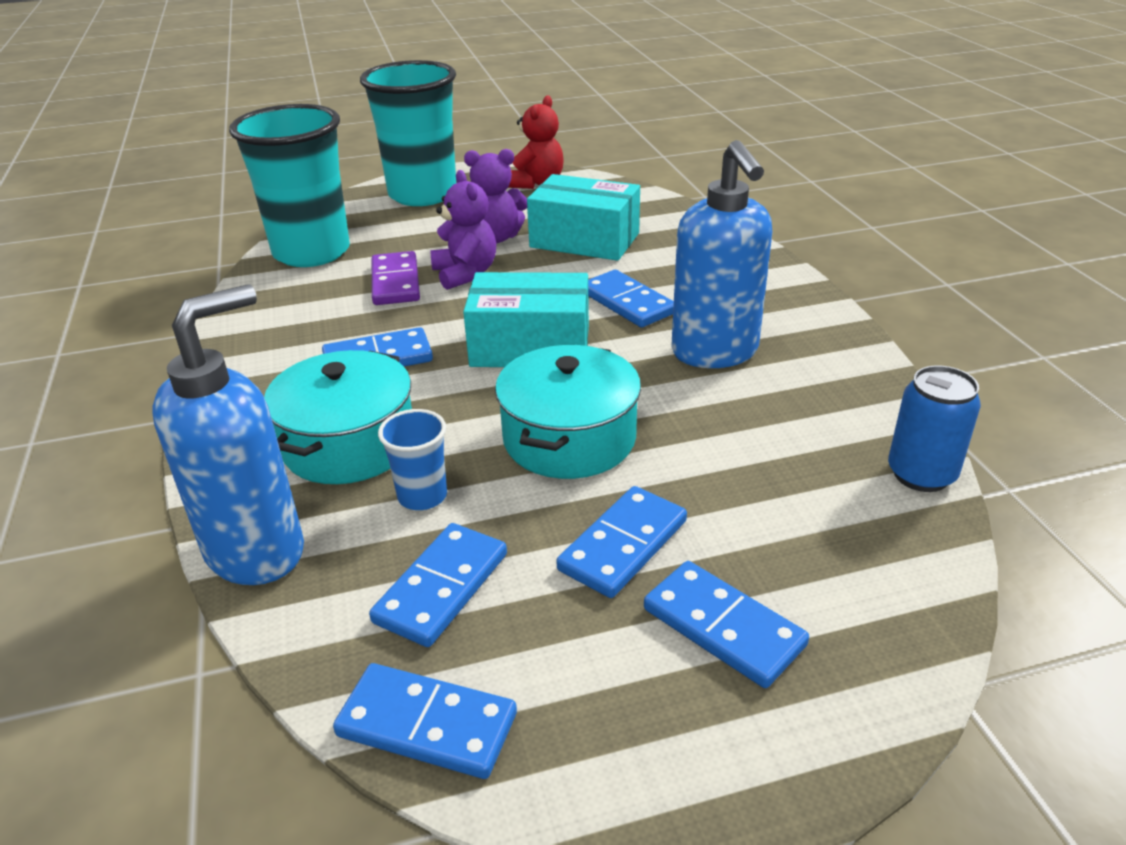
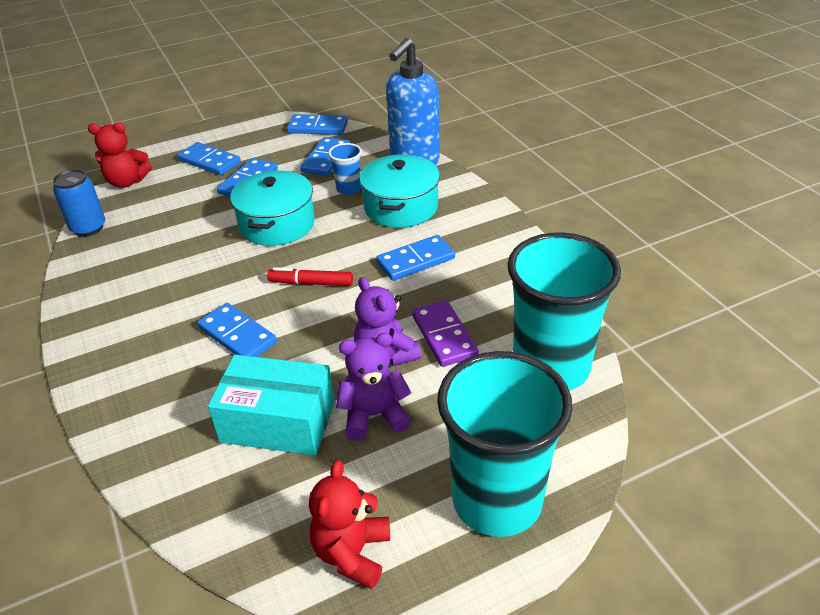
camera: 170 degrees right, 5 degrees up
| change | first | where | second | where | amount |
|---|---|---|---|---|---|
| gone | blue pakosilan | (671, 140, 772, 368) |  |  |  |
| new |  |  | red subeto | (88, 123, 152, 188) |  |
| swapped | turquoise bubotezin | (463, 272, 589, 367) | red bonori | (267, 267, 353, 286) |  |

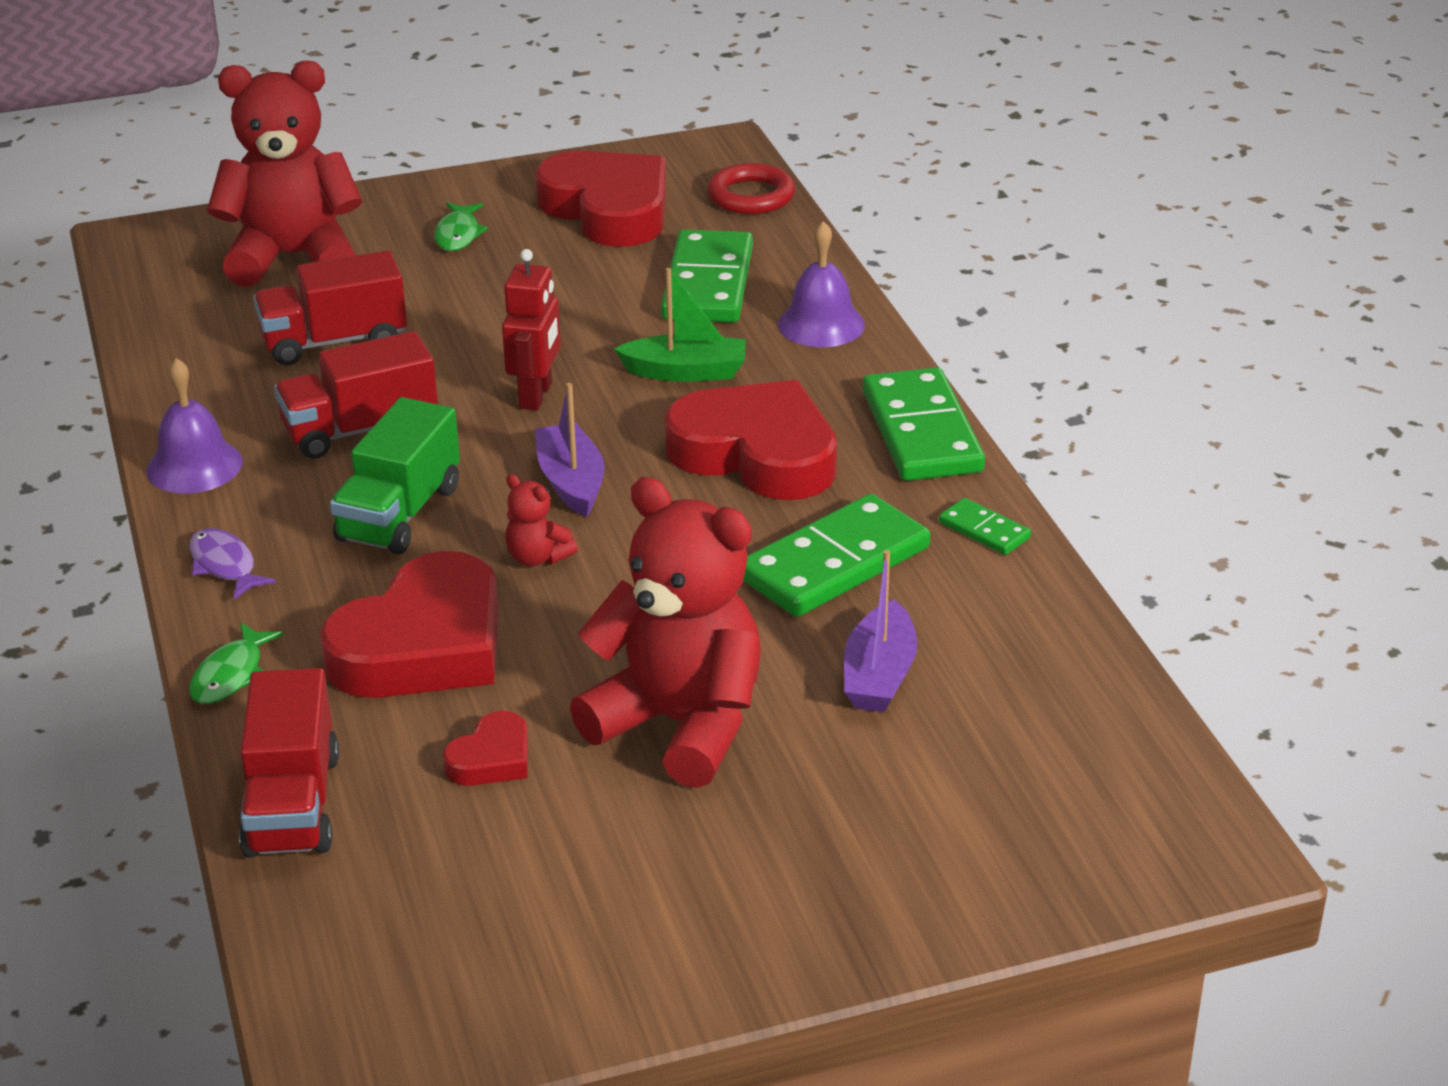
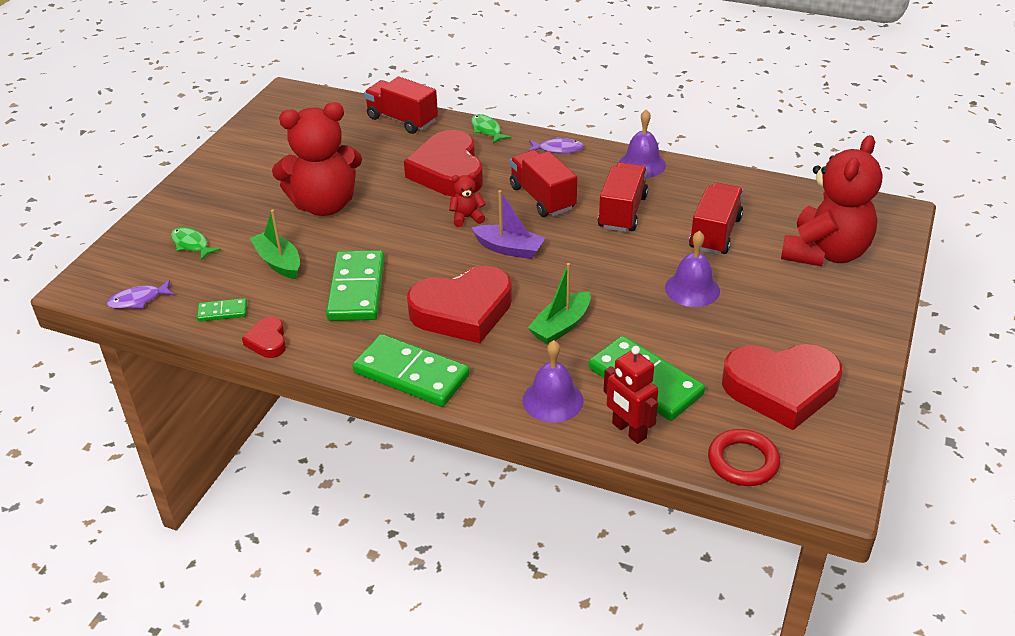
camera: 130 degrees right, 5 degrees up
| change | first | where | second | where | amount |
|---|---|---|---|---|---|
| new |  |  | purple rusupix | (107, 280, 175, 309) |  |
| new |  |  | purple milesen | (665, 231, 720, 307) |  |
| shifted | green rusupix | (434, 203, 488, 251) |  | (171, 227, 221, 261) |  |
| shifted | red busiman | (443, 711, 528, 786) |  | (242, 317, 286, 358) |  |
| shifted | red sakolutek | (502, 249, 561, 410) |  | (603, 346, 658, 444) |  |
| shifted | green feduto | (939, 498, 1031, 555) |  | (197, 298, 247, 322) |  |
| repainted | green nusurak | (330, 397, 460, 554) | red nusurak | (510, 150, 577, 217) |  |
| repainted | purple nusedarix | (844, 550, 917, 712) | green nusedarix | (250, 210, 300, 279) |  |

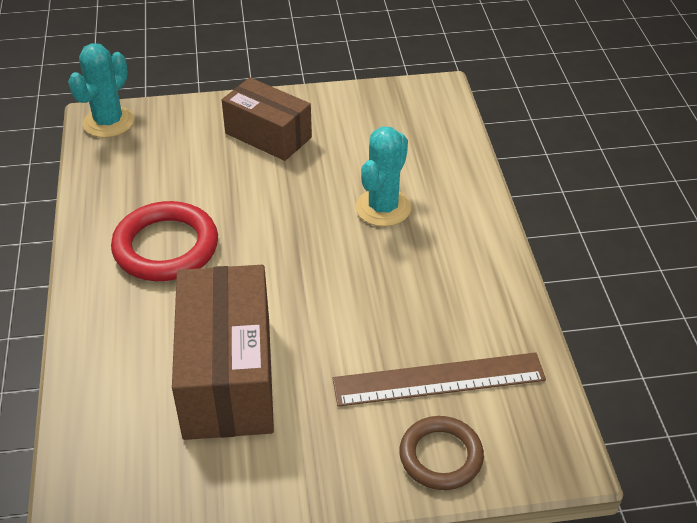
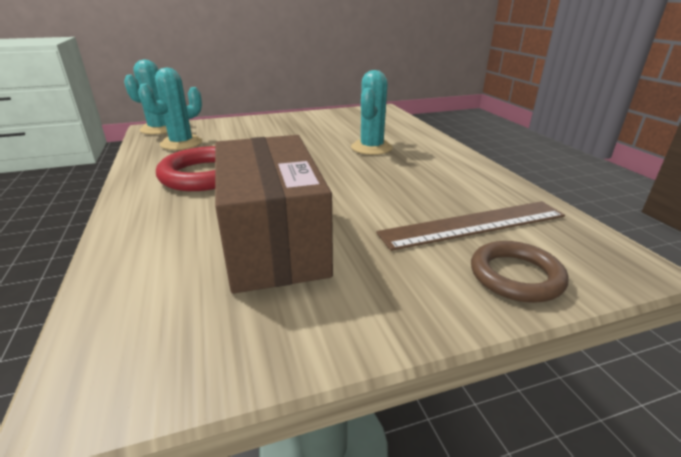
camera: 10 degrees left, 15 degrees down
| change | first | where | second | where | amount |
|---|---|---|---|---|---|
| gone | brown bubotezin | (222, 78, 312, 161) |  |  |  |
| new |  |  | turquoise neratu | (138, 68, 202, 150) |  |

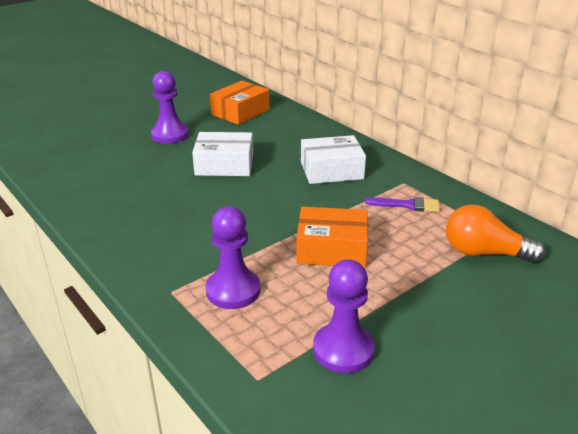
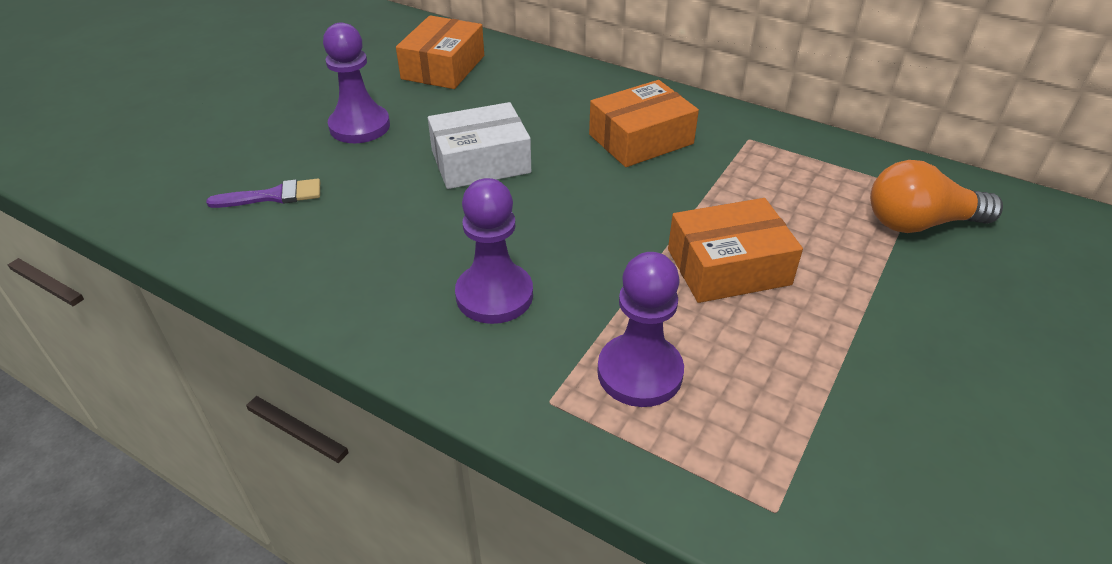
camera: 20 degrees left, 10 degrees up
| change | first | where | second | where | amount |
|---|---|---|---|---|---|
| shifted | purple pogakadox | (313, 259, 375, 373) |  | (455, 178, 533, 324) |  |
| shifted | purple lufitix | (365, 197, 440, 212) |  | (206, 179, 320, 208) |  |
| repainted | white bubotezin | (301, 135, 366, 184) | orange bubotezin | (589, 80, 699, 167) |  |

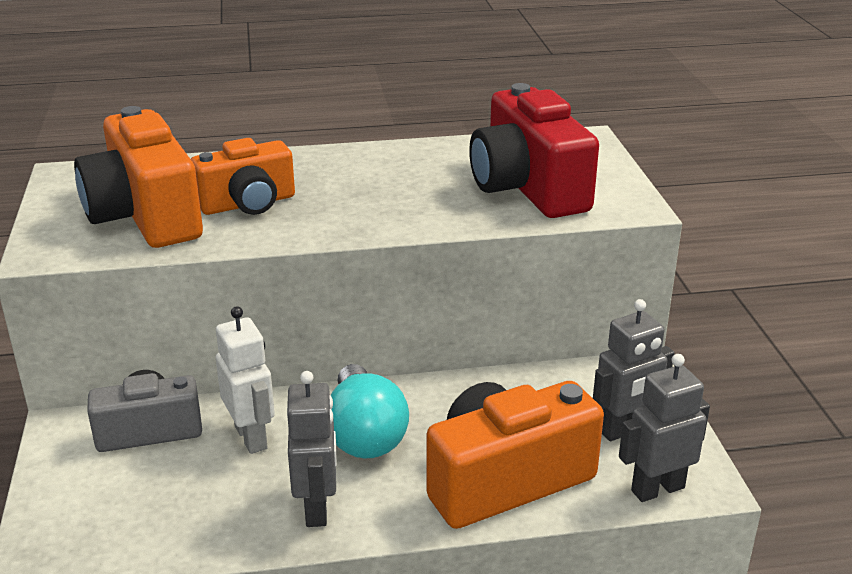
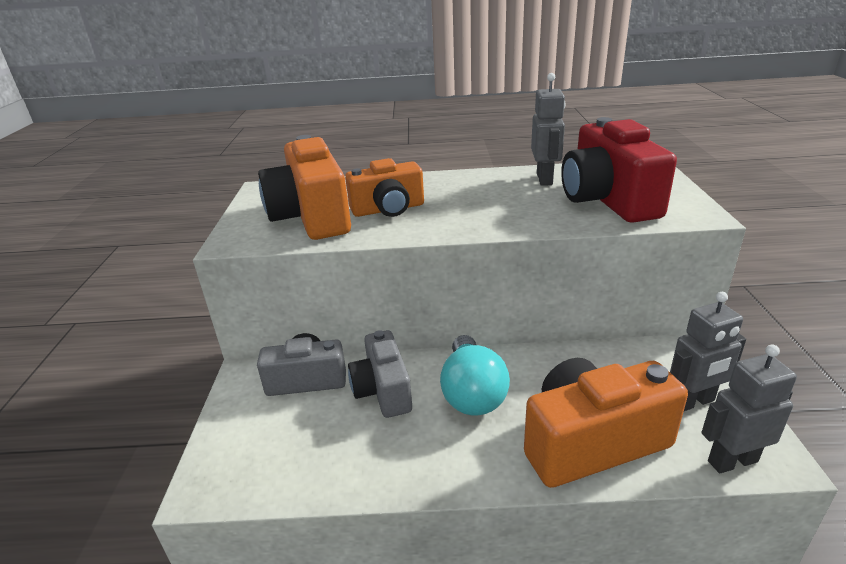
camera: 10 degrees right, 0 degrees up
| change | first | where | second | where | amount |
|---|---|---|---|---|---|
| shifted | grey sakolutek | (287, 371, 337, 527) |  | (531, 73, 565, 186) |  |
| swapped | white sakolutek | (216, 306, 275, 454) | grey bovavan | (348, 330, 412, 418) |  |

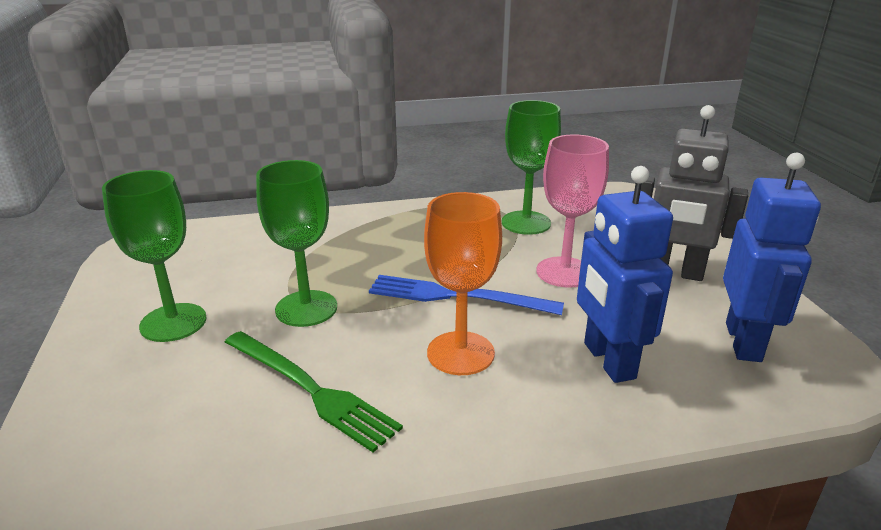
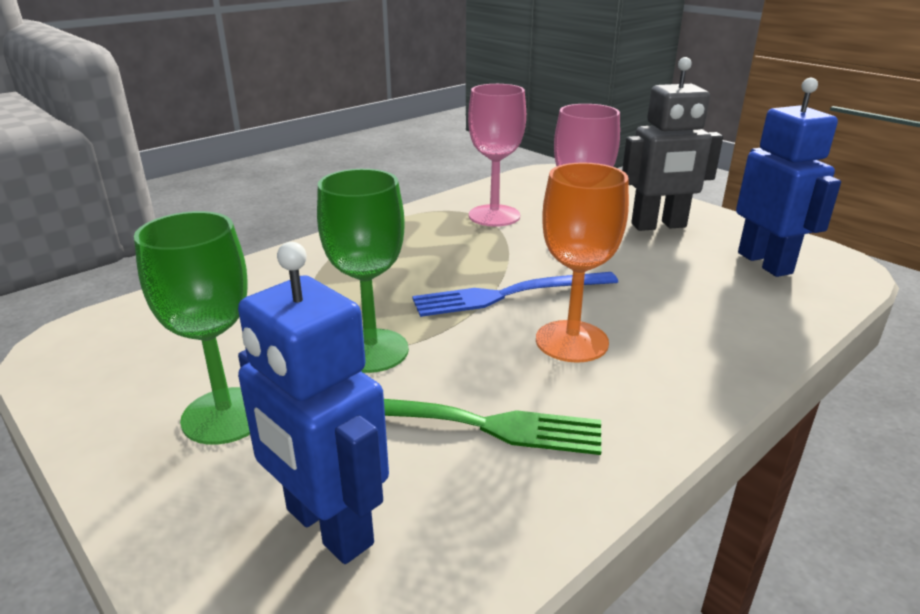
camera: 30 degrees left, 0 degrees up
| change | first | where | second | where | amount |
|---|---|---|---|---|---|
| shifted | blue sakolutek | (577, 166, 673, 383) |  | (238, 242, 389, 564) |  |
| repainted | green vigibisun | (502, 100, 561, 235) | pink vigibisun | (468, 84, 526, 227) |  |

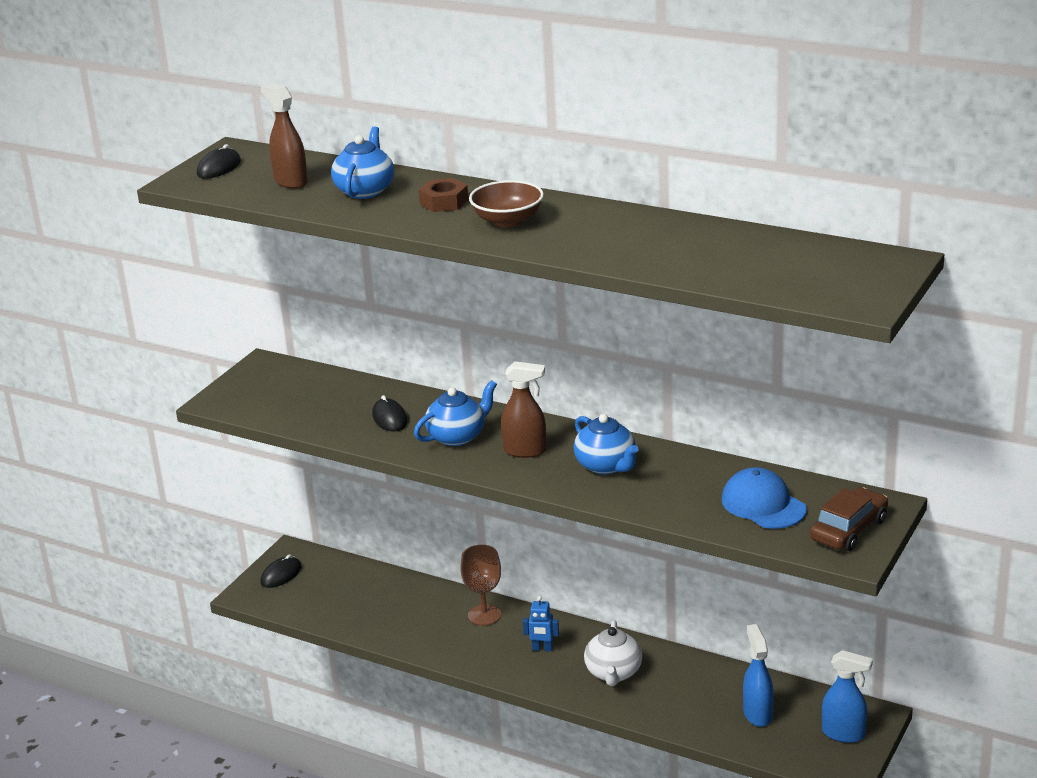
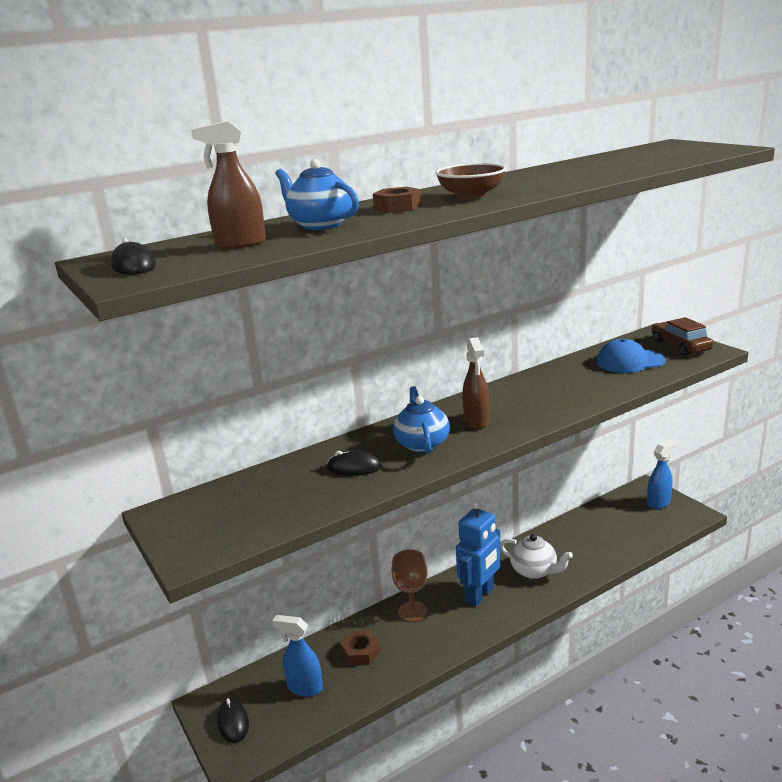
camera: 60 degrees left, 5 degrees down
| change | first | where | second | where | amount |
|---|---|---|---|---|---|
| gone | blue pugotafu | (574, 414, 638, 475) |  |  |  |
| new |  |  | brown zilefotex | (340, 630, 380, 666) |  |
| shifted | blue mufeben | (743, 624, 774, 727) |  | (272, 615, 323, 697) |  |
| rotated | brown mufeben | (501, 361, 546, 458) |  | (462, 337, 489, 429) | 135 degrees clockwise |
| scaled | blue sakolutek | (523, 596, 559, 652) |  | (456, 500, 501, 607) | x2.05 |

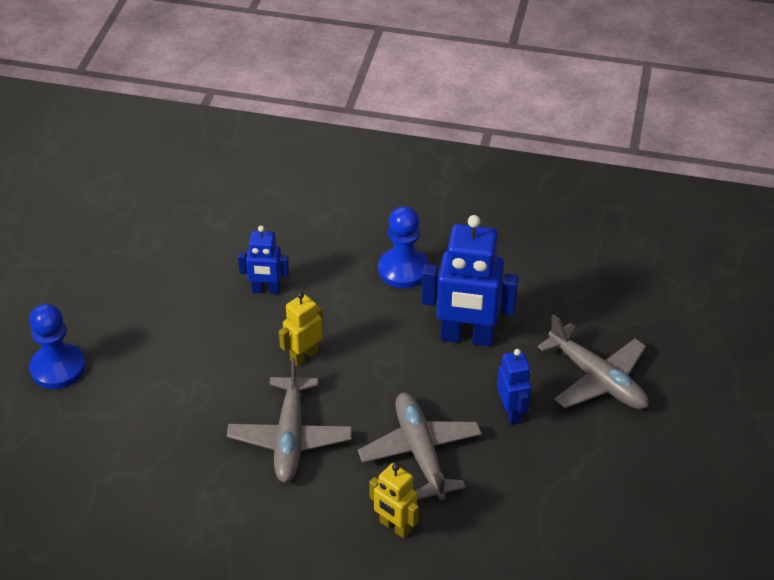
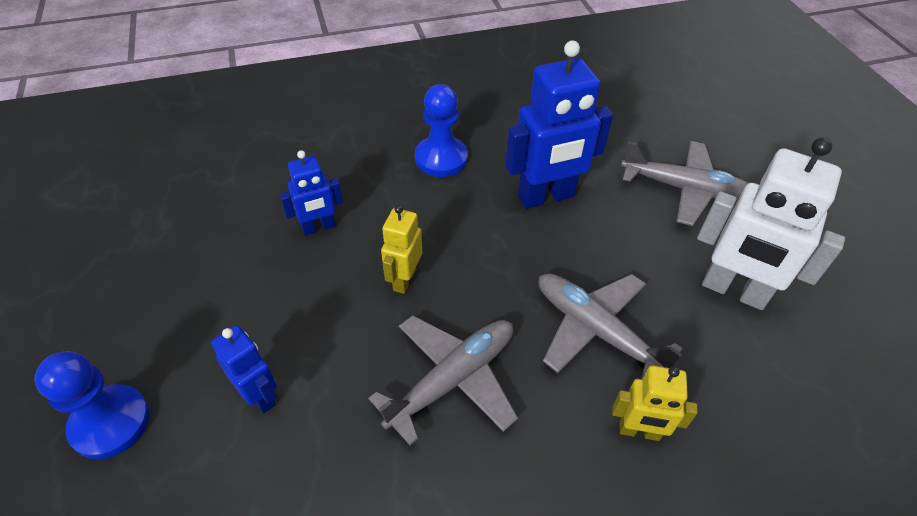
camera: 30 degrees left, 5 degrees up
| change | first | where | second | where | amount |
|---|---|---|---|---|---|
| new |  |  | white sakolutek | (697, 137, 845, 310) |  |
| shifted | blue sakolutek | (497, 349, 531, 425) |  | (211, 325, 277, 413) |  |
| rotated | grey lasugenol | (227, 358, 352, 483) |  | (368, 316, 518, 445) | 105 degrees counterclockwise |

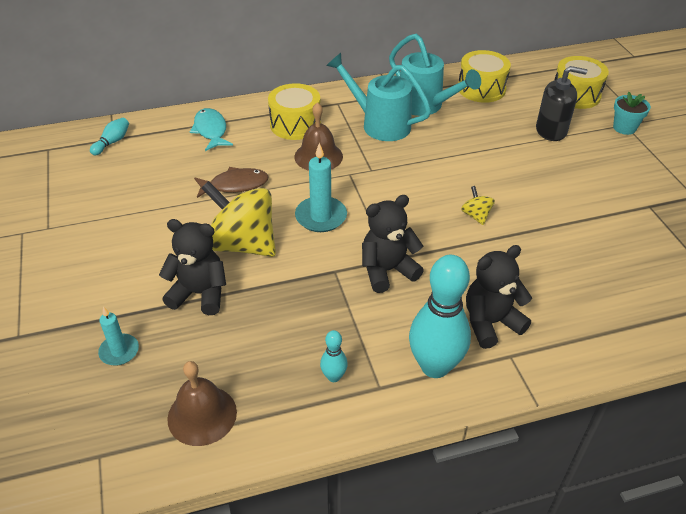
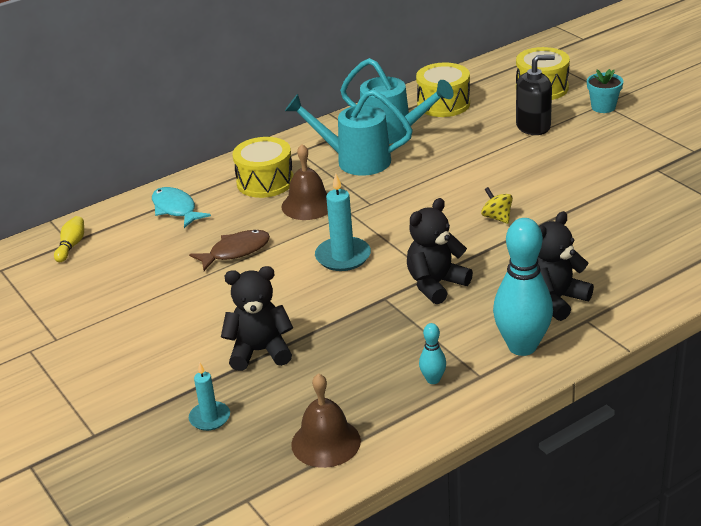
camera: 15 degrees left, 10 degrees down
| change | first | where | second | where | amount |
|---|---|---|---|---|---|
| gone | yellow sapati | (201, 181, 276, 257) |  |  |  |
| repainted | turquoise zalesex | (90, 118, 129, 155) | yellow zalesex | (54, 216, 84, 262) |  |

